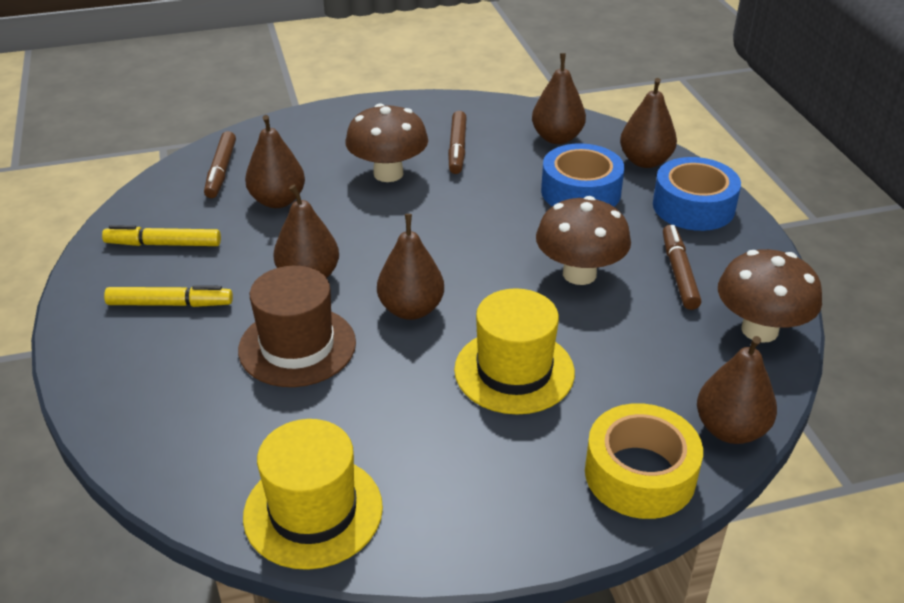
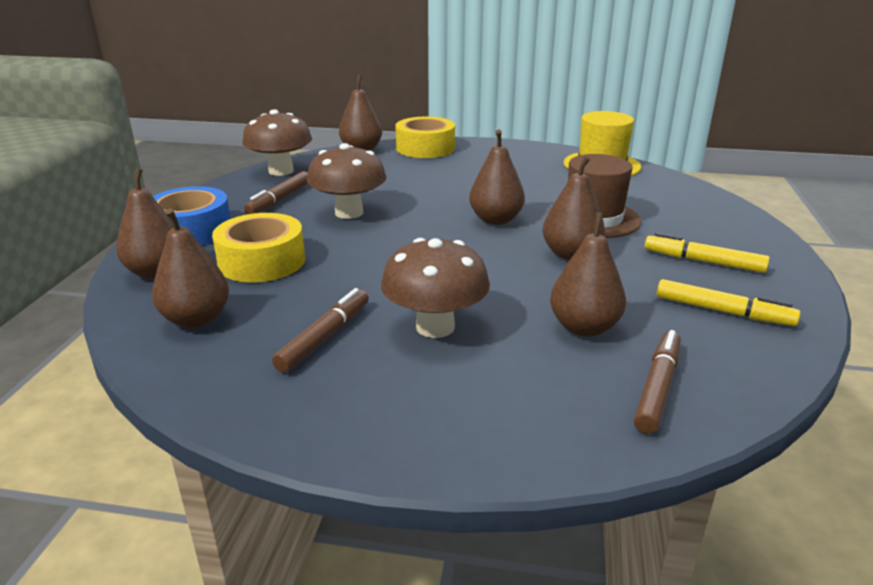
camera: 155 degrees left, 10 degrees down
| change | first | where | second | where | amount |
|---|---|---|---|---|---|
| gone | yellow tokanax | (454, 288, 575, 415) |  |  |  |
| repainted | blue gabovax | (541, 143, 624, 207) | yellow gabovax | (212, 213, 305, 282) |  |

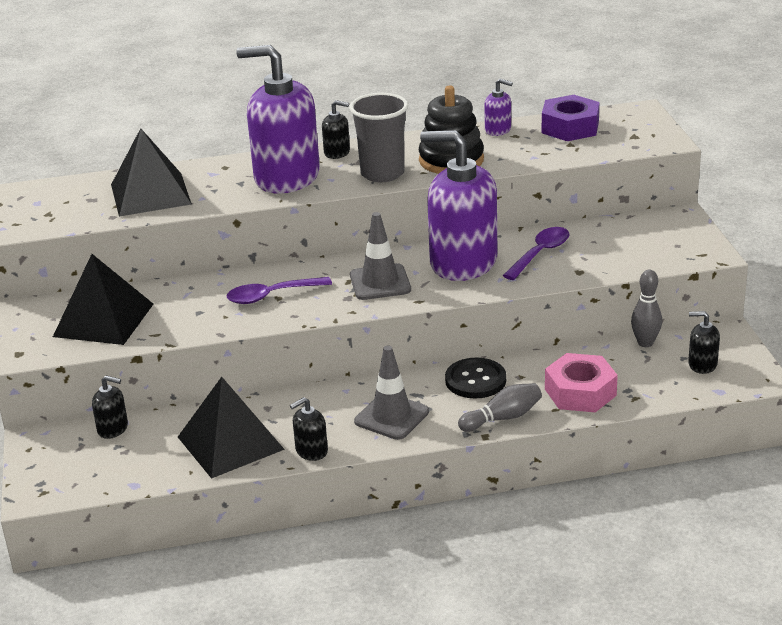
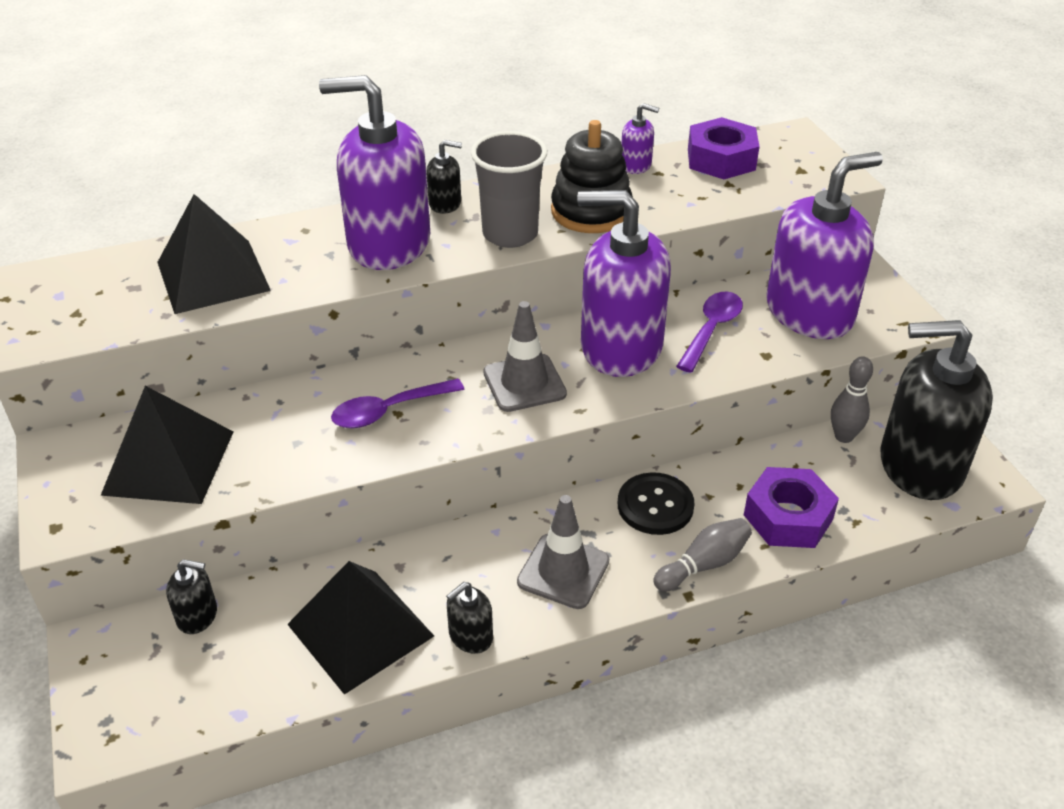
camera: 10 degrees left, 10 degrees up
| change | first | where | second | where | amount |
|---|---|---|---|---|---|
| new |  |  | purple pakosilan | (767, 152, 883, 339) |  |
| repainted | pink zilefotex | (545, 353, 618, 412) | purple zilefotex | (744, 467, 839, 548) |  |
| scaled | black pakosilan | (688, 311, 720, 374) |  | (880, 320, 993, 500) | x2.40 |

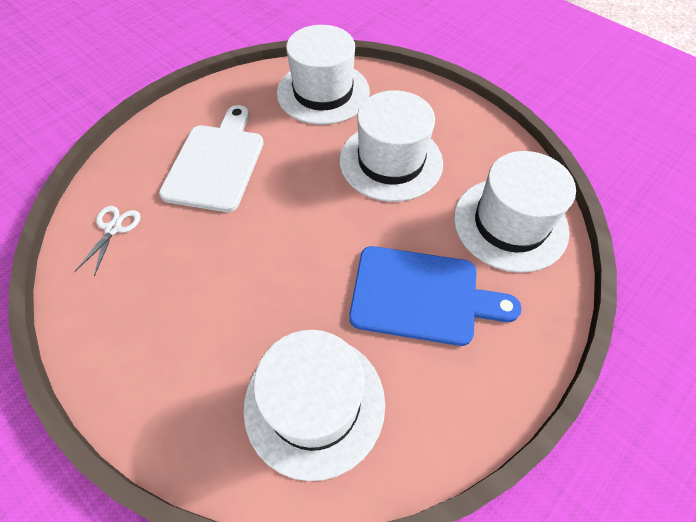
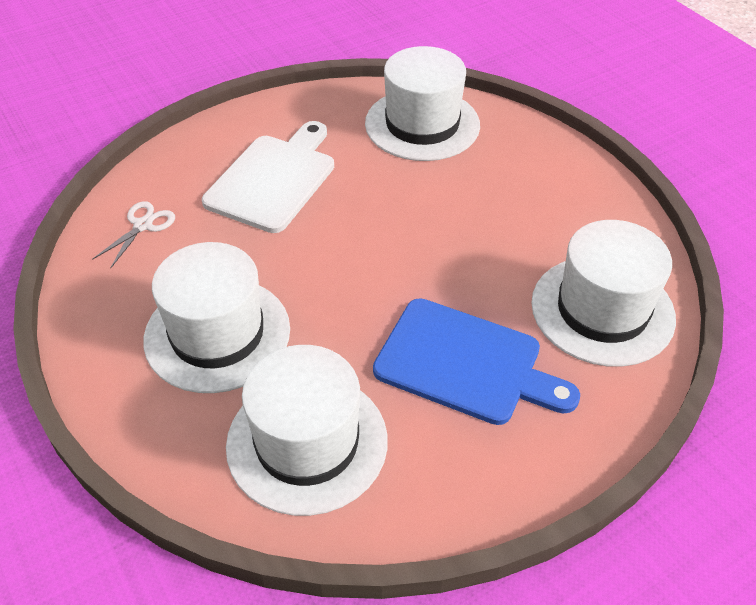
camera: 15 degrees right, 10 degrees down
| change | first | where | second | where | amount |
|---|---|---|---|---|---|
| shifted | white tokanax | (340, 90, 443, 202) |  | (143, 242, 290, 393) |  |

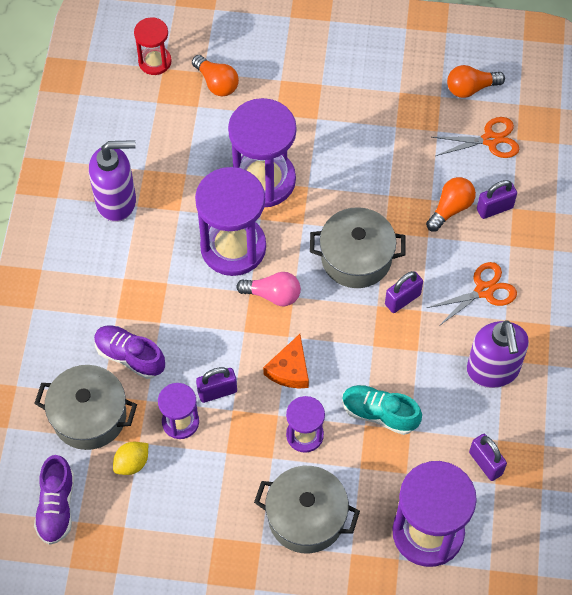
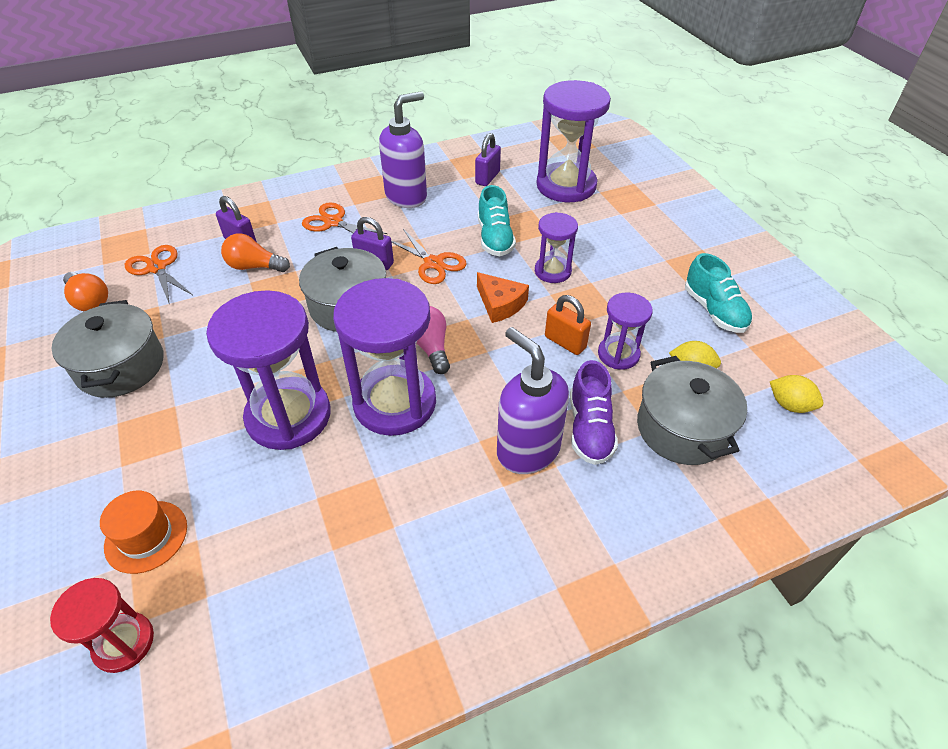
camera: 120 degrees left, 15 degrees down
| change | first | where | second | where | amount |
|---|---|---|---|---|---|
| new |  |  | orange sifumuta | (392, 229, 467, 284) |  |
| new |  |  | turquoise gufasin | (685, 253, 753, 333) |  |
| shifted | purple pakosilan | (89, 140, 136, 222) |  | (497, 327, 569, 474) |  |
| shifted | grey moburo | (254, 466, 360, 553) |  | (52, 300, 164, 398) |  |
| swapped | purple gufasin | (34, 455, 74, 545) | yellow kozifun | (770, 375, 824, 413) |  |
| swapped | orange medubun | (192, 55, 239, 96) | orange tokanax | (100, 491, 187, 574) |  |
| repainted | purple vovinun | (196, 367, 237, 403) | orange vovinun | (545, 295, 591, 355) |  |
| rotated | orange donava | (263, 334, 309, 388) |  | (477, 272, 529, 323) | 60 degrees clockwise |

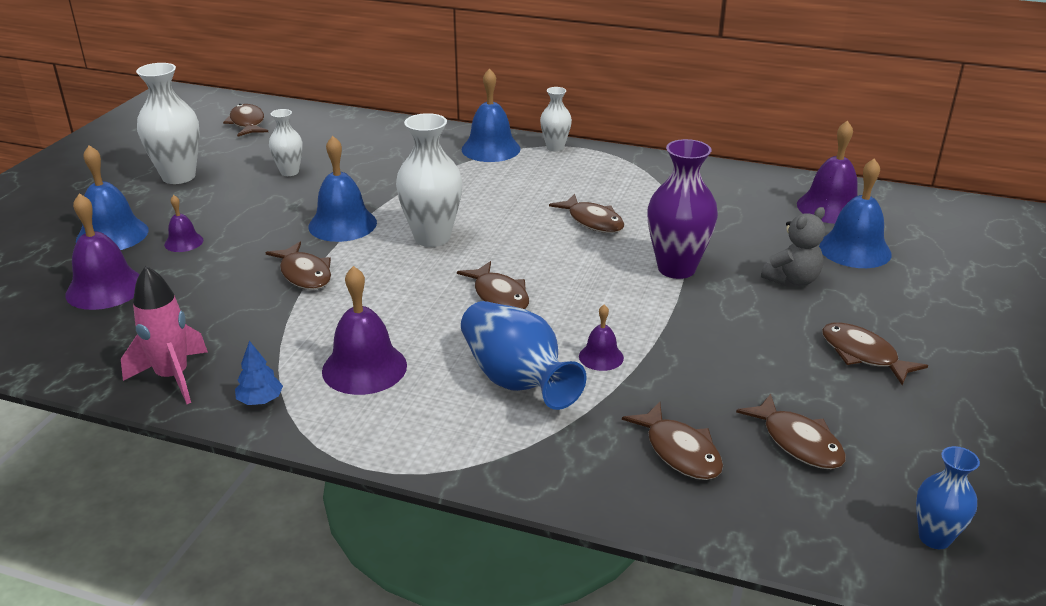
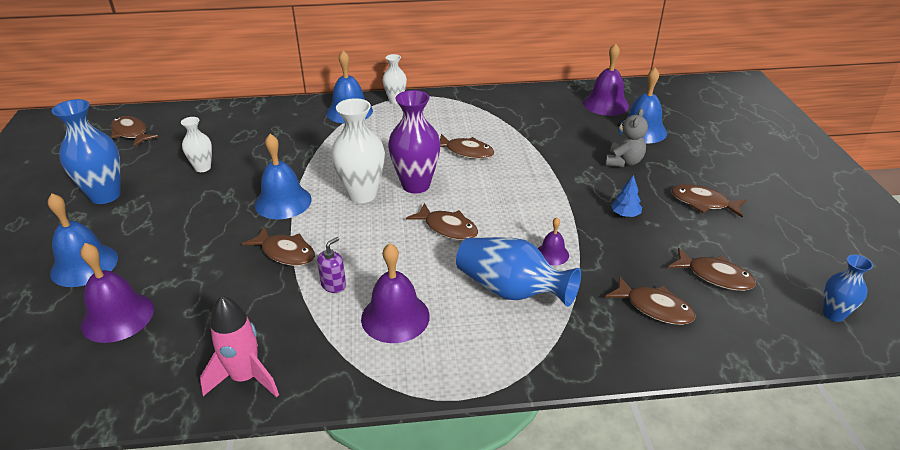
camera: 25 degrees left, 5 degrees up
| change | first | where | second | where | amount |
|---|---|---|---|---|---|
| gone | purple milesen | (164, 195, 203, 252) |  |  |  |
| new |  |  | purple pakosilan | (317, 237, 346, 293) |  |
| shifted | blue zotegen | (235, 341, 283, 405) |  | (611, 175, 642, 217) |  |
| shifted | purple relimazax | (647, 139, 718, 279) |  | (388, 90, 441, 194) |  |
| repainted | white relimazax | (136, 63, 200, 184) | blue relimazax | (52, 99, 121, 204) |  |

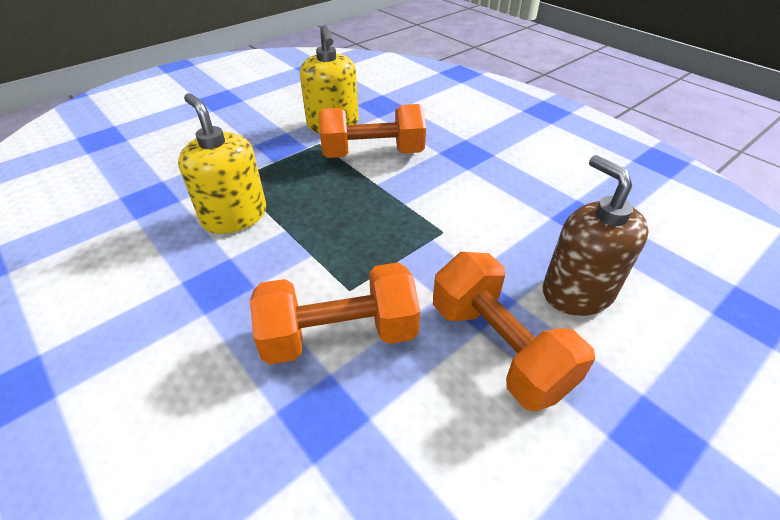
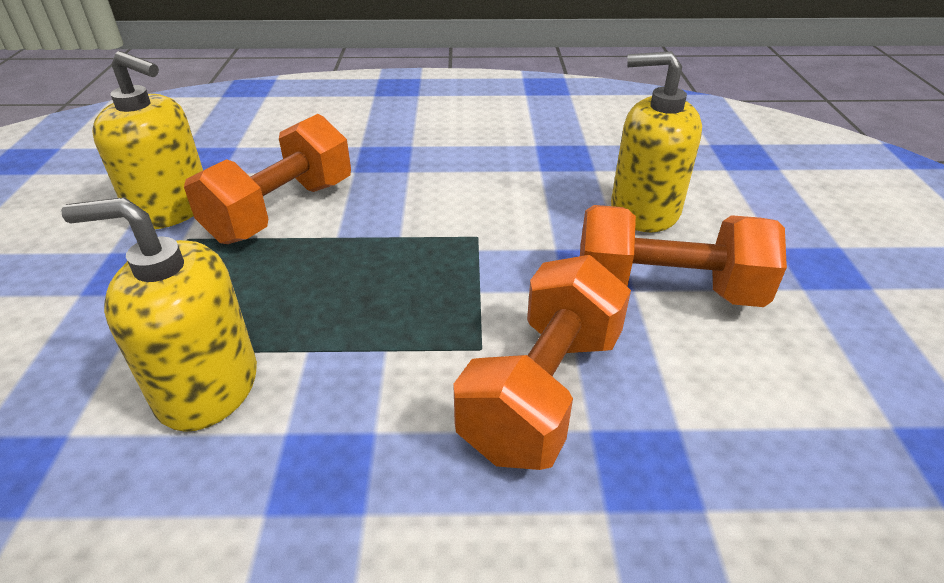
camera: 50 degrees left, 5 degrees down
| change | first | where | second | where | amount |
|---|---|---|---|---|---|
| repainted | brown pakosilan | (543, 155, 649, 316) | yellow pakosilan | (611, 51, 702, 232) |  |

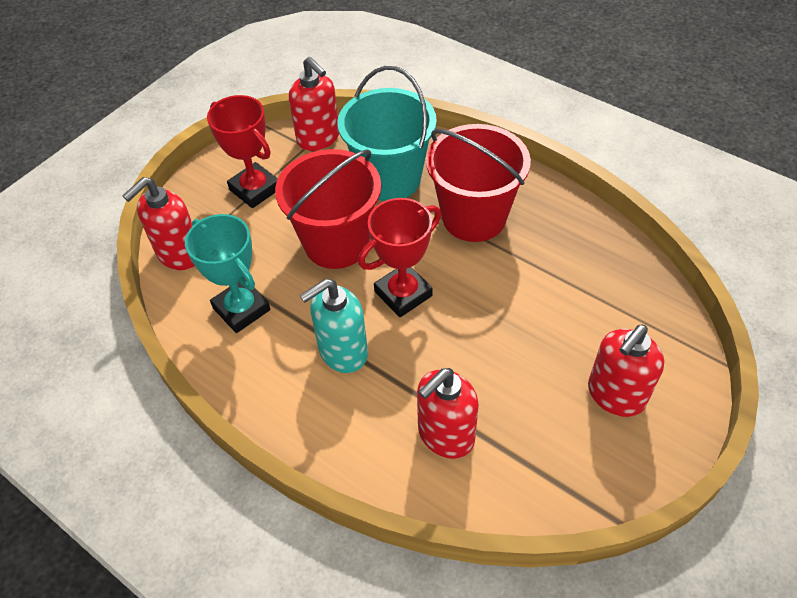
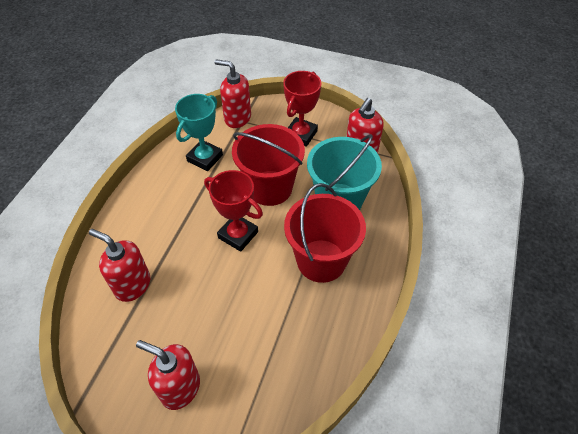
camera: 70 degrees right, 0 degrees up
| change | first | where | second | where | amount |
|---|---|---|---|---|---|
| gone | turquoise pakosilan | (299, 278, 368, 373) |  |  |  |

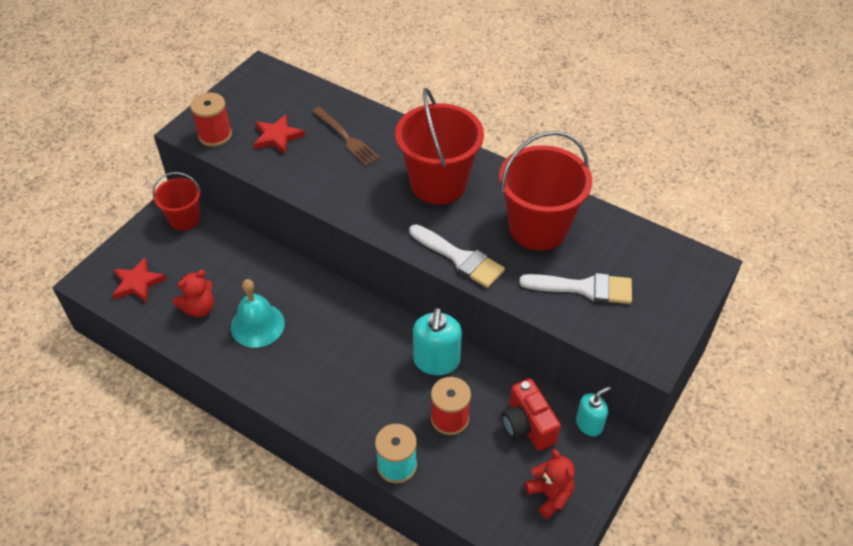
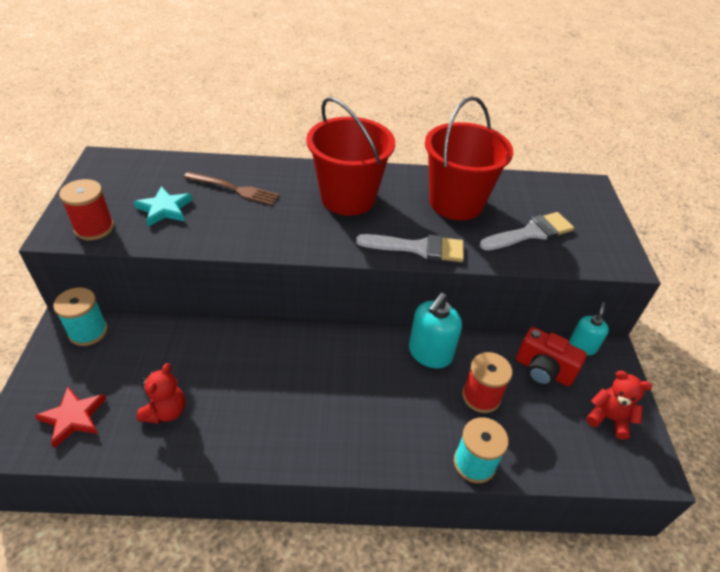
camera: 35 degrees left, 5 degrees down
| change | first | where | second | where | amount |
|---|---|---|---|---|---|
| gone | turquoise milesen | (231, 279, 285, 348) |  |  |  |
| swapped | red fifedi | (153, 172, 201, 231) | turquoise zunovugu | (53, 287, 108, 346) |  |
| repainted | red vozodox | (254, 114, 305, 154) | turquoise vozodox | (134, 186, 192, 227) |  |
| rotated | turquoise pakosilan | (413, 308, 462, 375) |  | (409, 293, 462, 368) | 60 degrees clockwise |

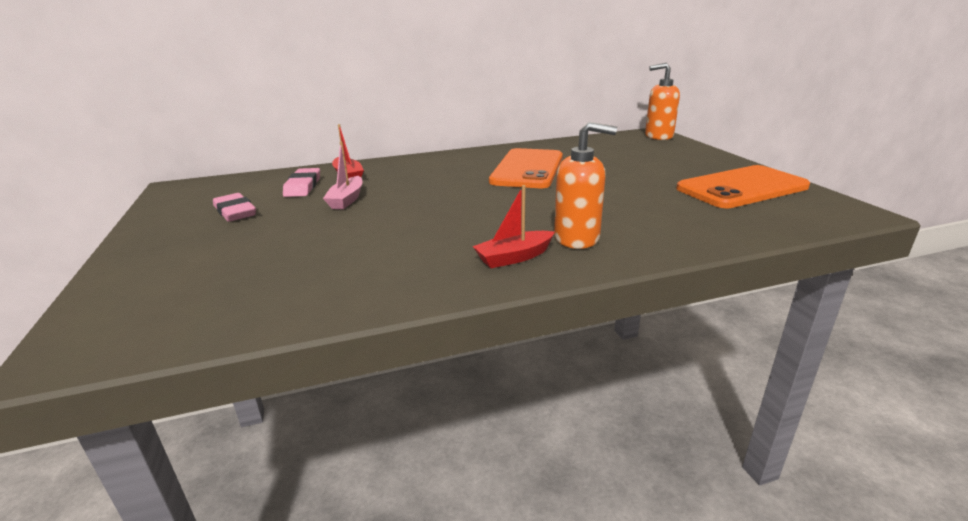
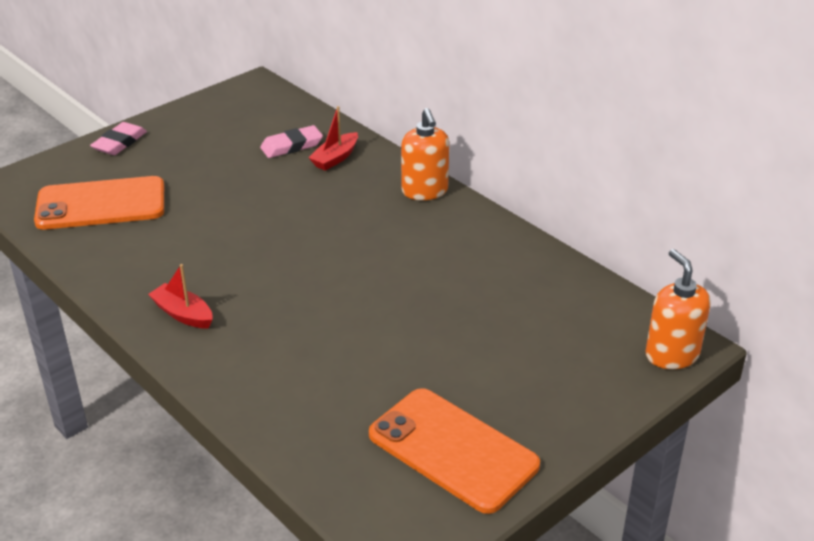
camera: 65 degrees right, 10 degrees up
| change | first | where | second | where | amount |
|---|---|---|---|---|---|
| gone | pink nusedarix | (323, 142, 362, 209) |  |  |  |
| shifted | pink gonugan | (213, 193, 256, 222) |  | (90, 122, 147, 155) |  |
| shifted | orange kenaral | (489, 148, 563, 188) |  | (34, 176, 164, 230) |  |
| shifted | orange pakosilan | (554, 122, 617, 249) |  | (401, 108, 449, 200) |  |

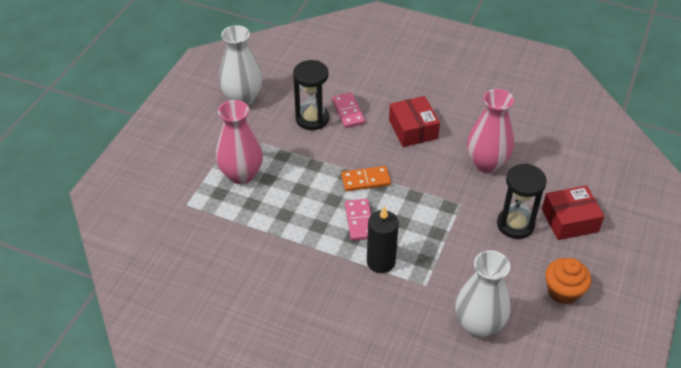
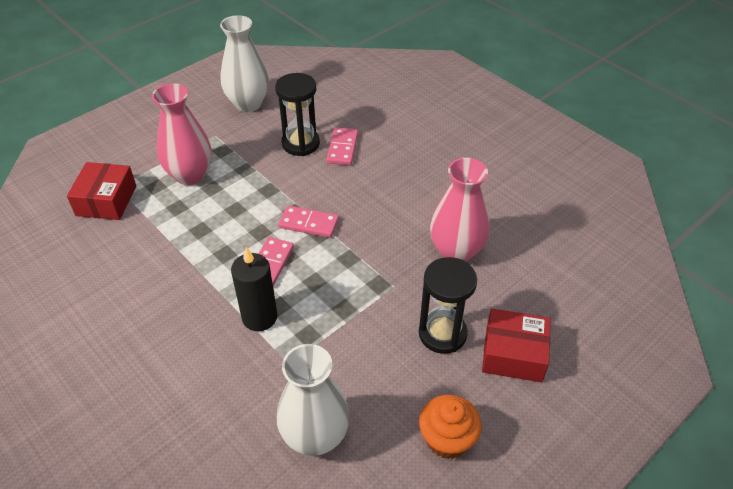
camera: 25 degrees right, 0 degrees up
| change | first | where | second | where | amount |
|---|---|---|---|---|---|
| shifted | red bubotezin | (389, 96, 440, 147) |  | (67, 162, 136, 220) |  |
| repainted | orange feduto | (341, 166, 391, 191) | pink feduto | (279, 206, 339, 238) |  |

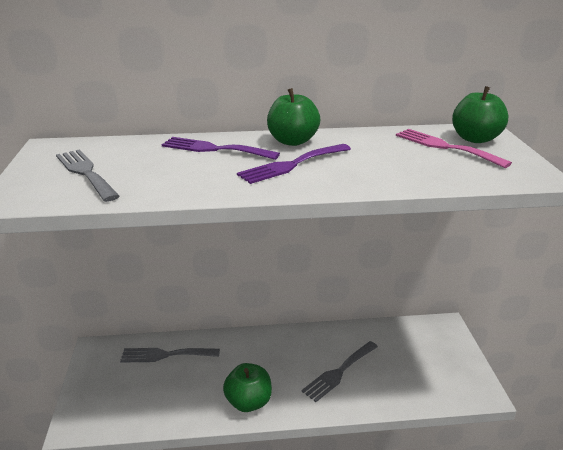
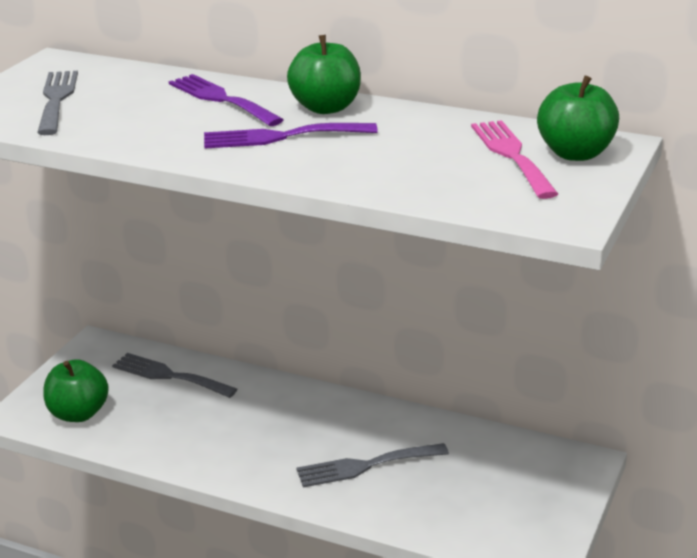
camera: 30 degrees right, 0 degrees up
| change | first | where | second | where | amount |
|---|---|---|---|---|---|
| shifted | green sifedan | (223, 363, 272, 412) |  | (43, 359, 109, 422) |  |

